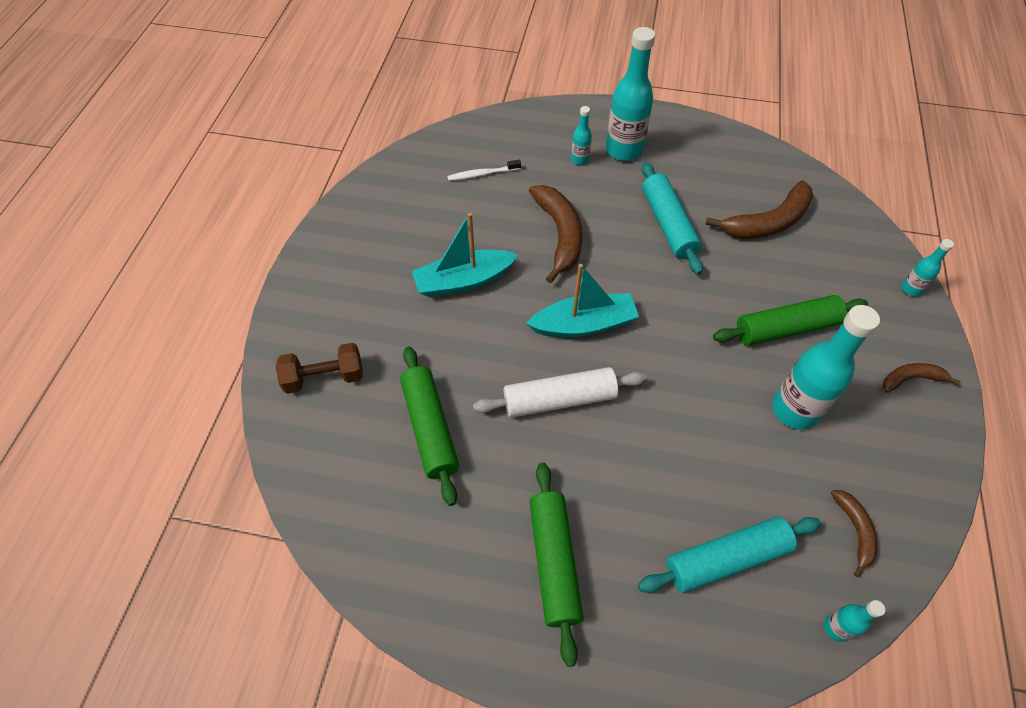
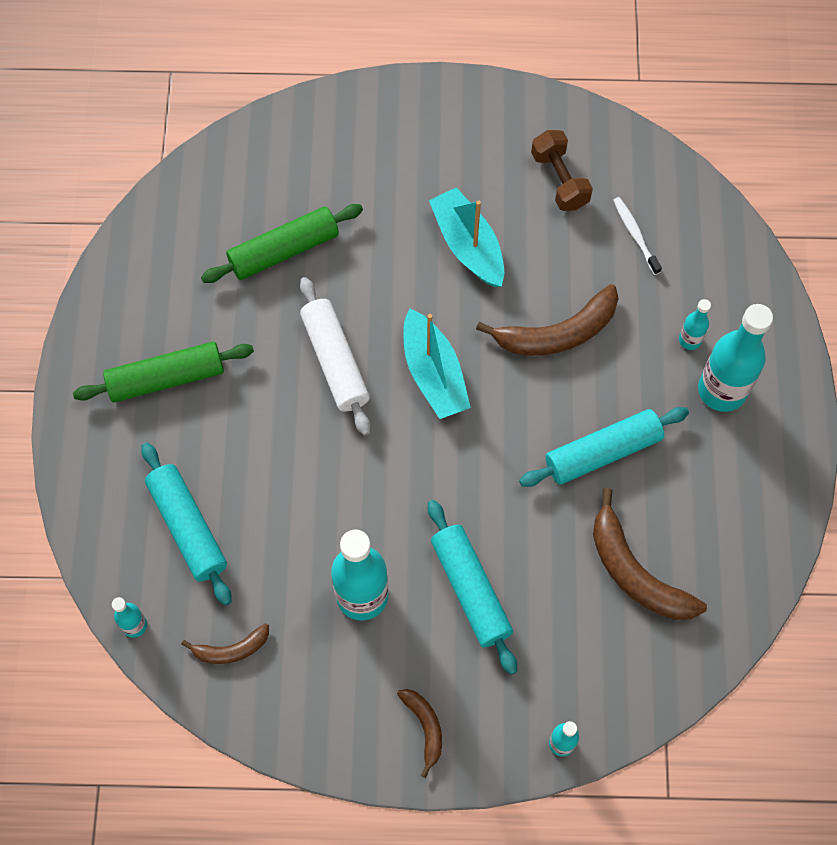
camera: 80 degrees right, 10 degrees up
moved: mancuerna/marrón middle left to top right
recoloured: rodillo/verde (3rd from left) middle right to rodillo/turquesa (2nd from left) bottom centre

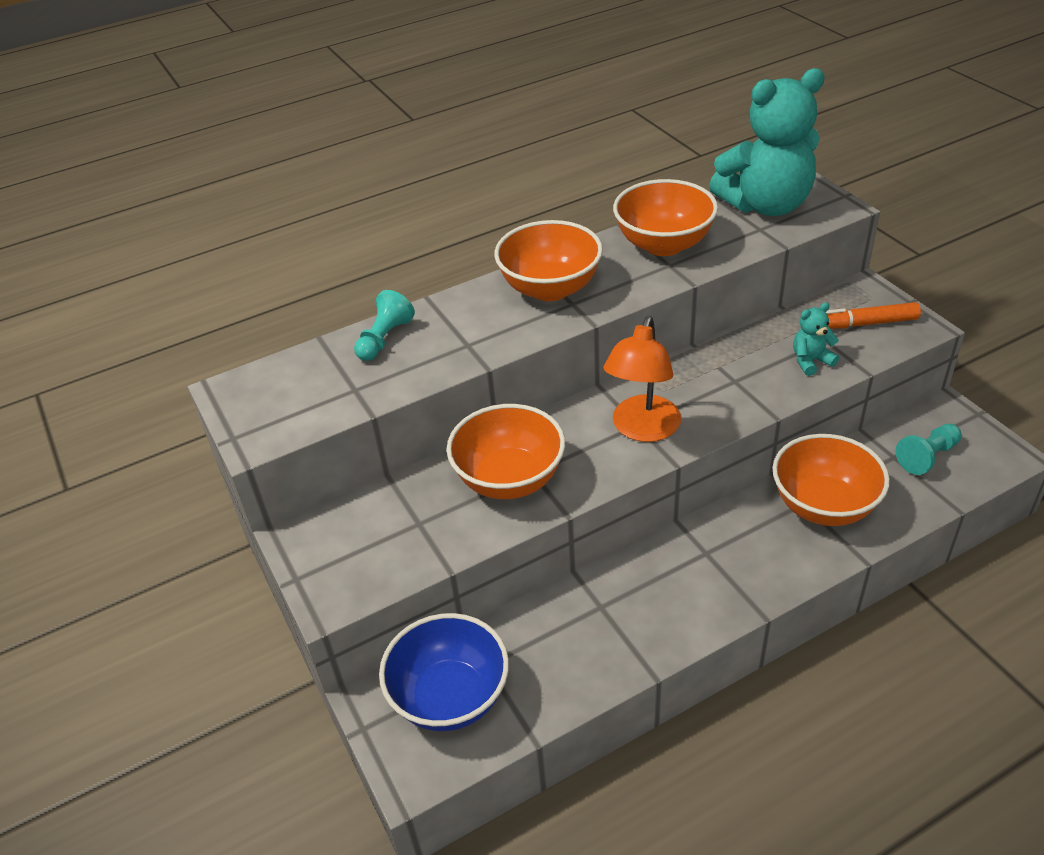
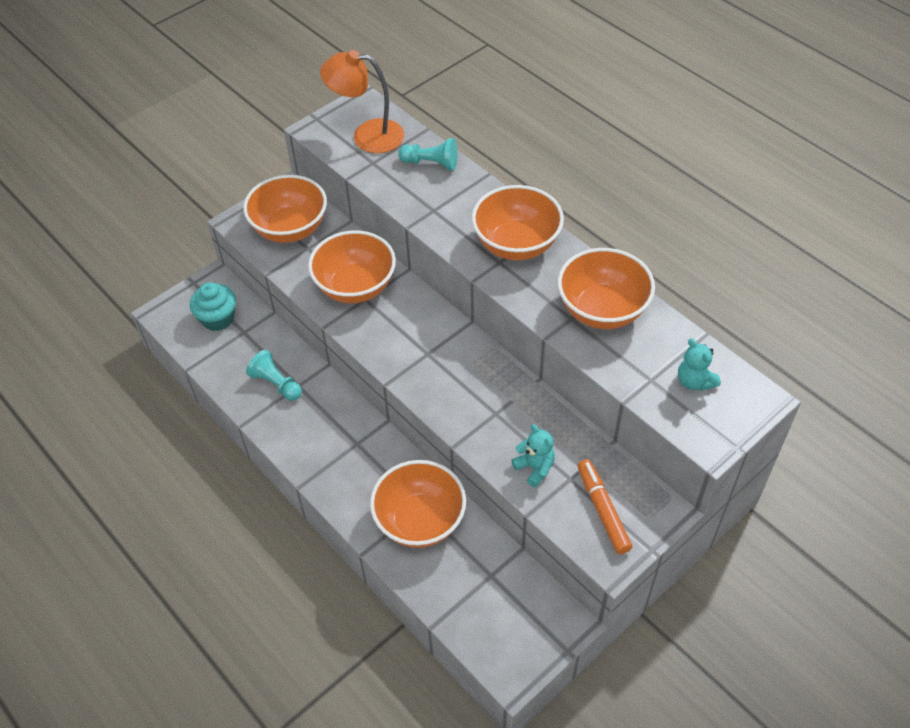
camera: 75 degrees right, 10 degrees up
added: cuenco/naranja (1st from left) top left
moved: lámpara/naranja centre to top centre; peón/turquesa (2nd from left in the first image) middle right to peón/turquesa (1st from left) middle left
replaced: cuenco/azul bottom centre to magdalena/turquesa middle left
resized: osito/turquesa (1st from left in the first image) top right = middle right x0.42

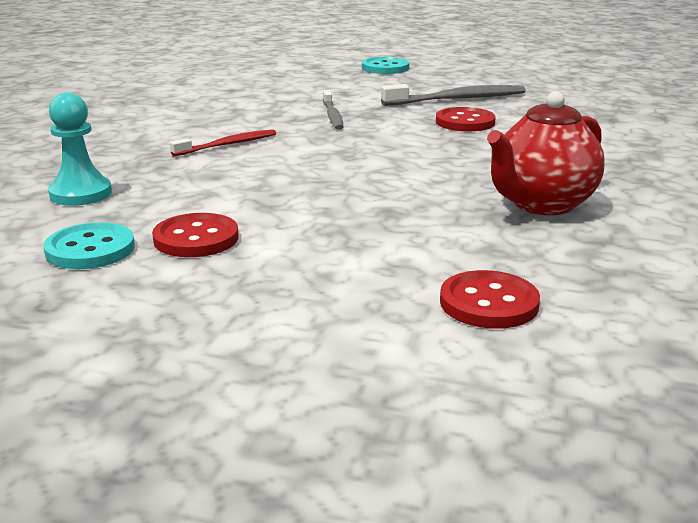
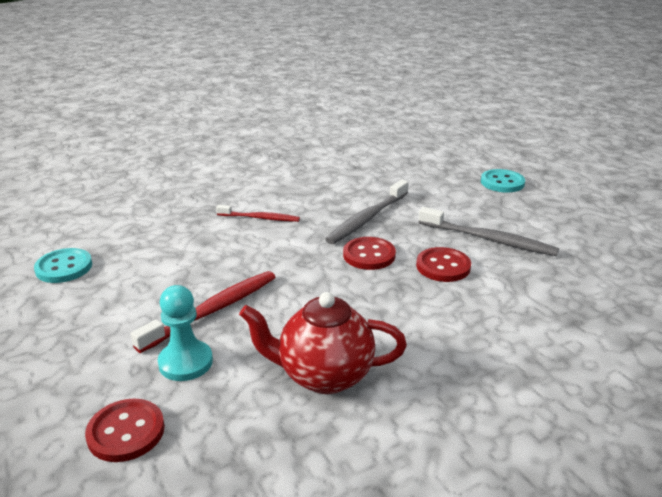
camera: 45 degrees right, 5 degrees up
added: cepillo de dientes/rojo (1st from left) middle left
moved: peón/turquesa top left to bottom left; botón/rojo (1st from left in the first image) middle left to botón/rojo (2nd from left) centre
resized: cepillo de dientes/gris (1st from left) top centre = centre x1.58

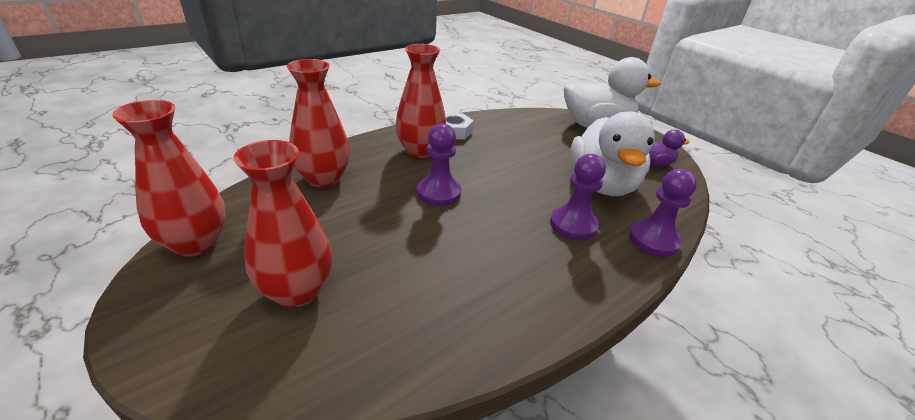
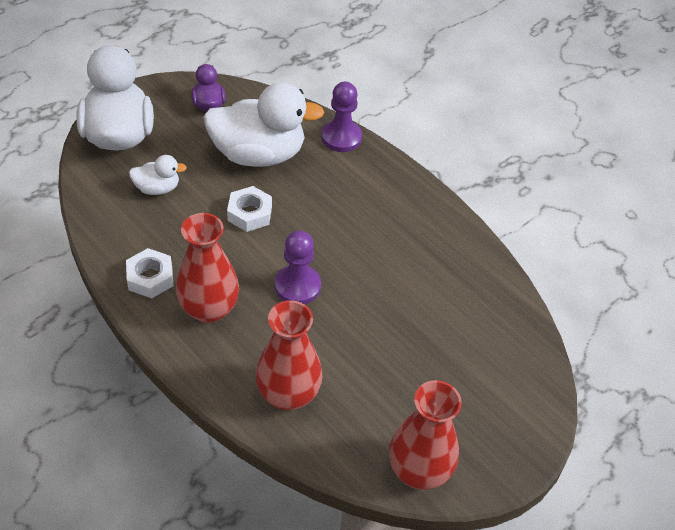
camera: 95 degrees left, 15 degrees up
removed: florero/rojo (2nd from left) middle left; peón/morado (2nd from left) centre
added: pato/blanco (2nd from left) top left; tuerca/blanco (2nd from left) centre

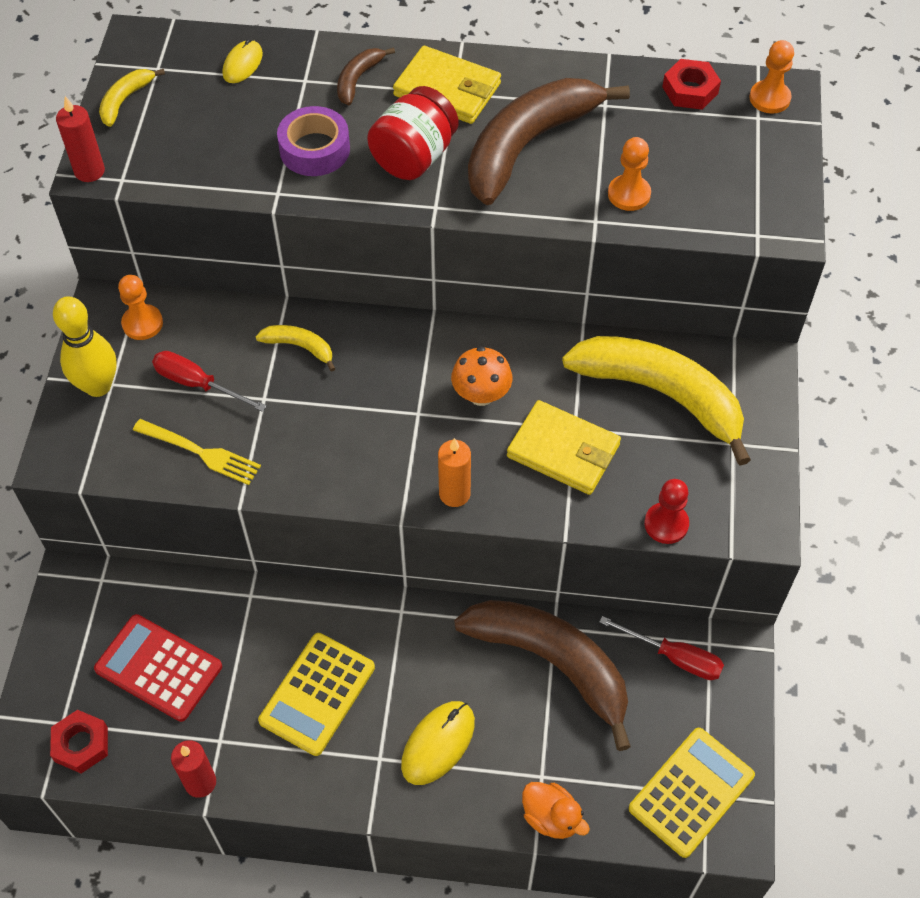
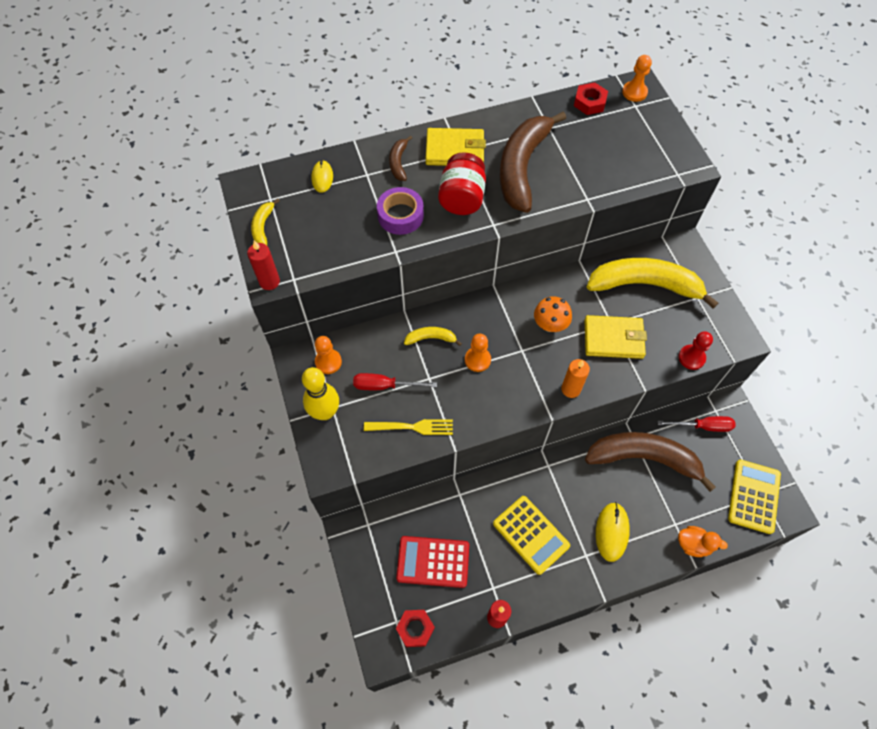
camera: 25 degrees left, 5 degrees up
moved: peón/naranja (2nd from left) top right to centre
turned: calculadora/amarillo (1st from left) bottom centre = bottom centre 45 degrees counterclockwise

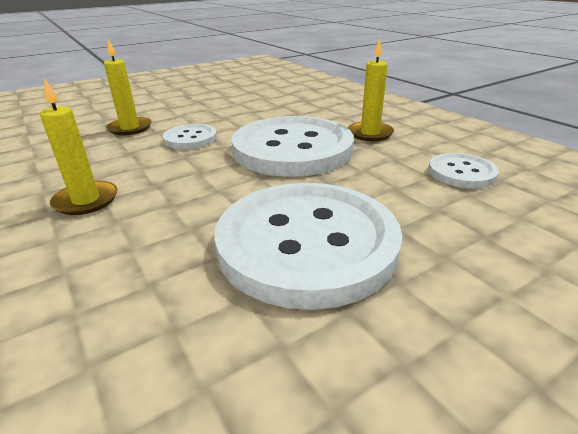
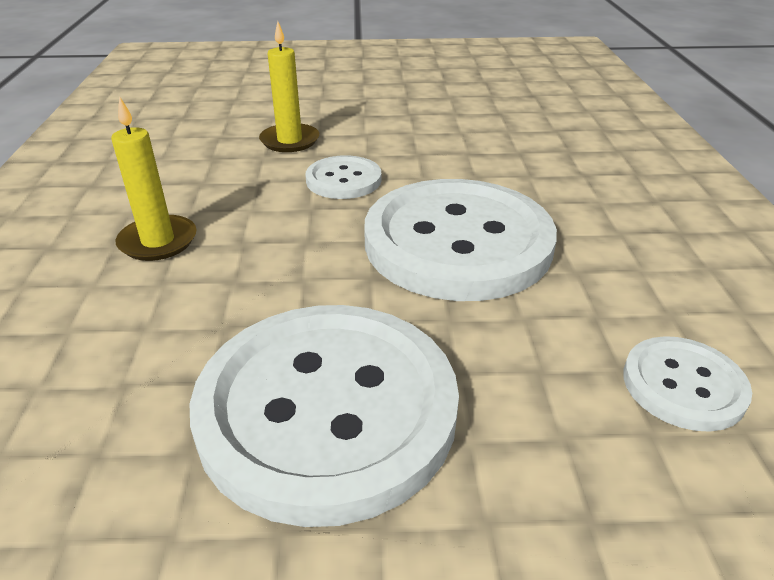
camera: 30 degrees right, 5 degrees up
removed: vela/amarillo (3rd from left) top centre

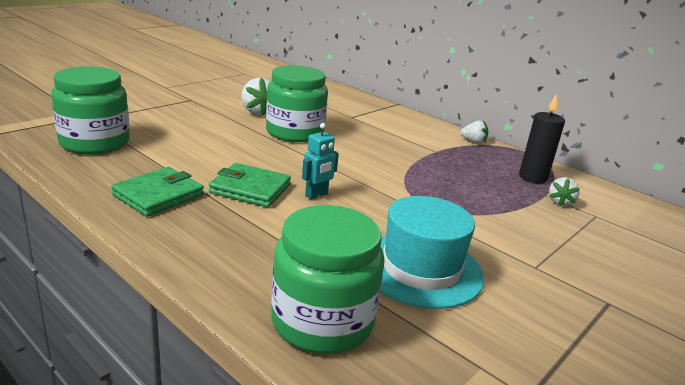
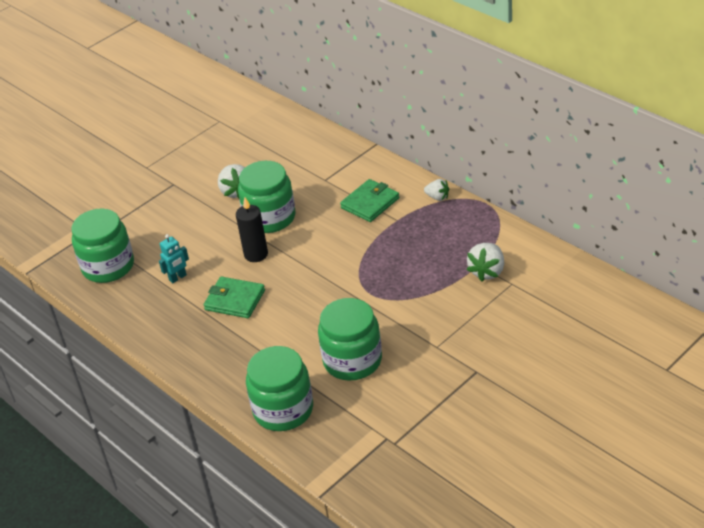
camera: 10 degrees right, 15 degrees up
moved: vela/negro middle right to centre; robot/turquesa centre to middle left; cartera/verde (1st from left in the first image) middle left to cartera/verde (2nd from left) centre
replaced: sombrero/turquesa centre to tarro/verde (4th from left) centre
resized: fresa/blanco (3rd from left) middle right = middle right x1.61

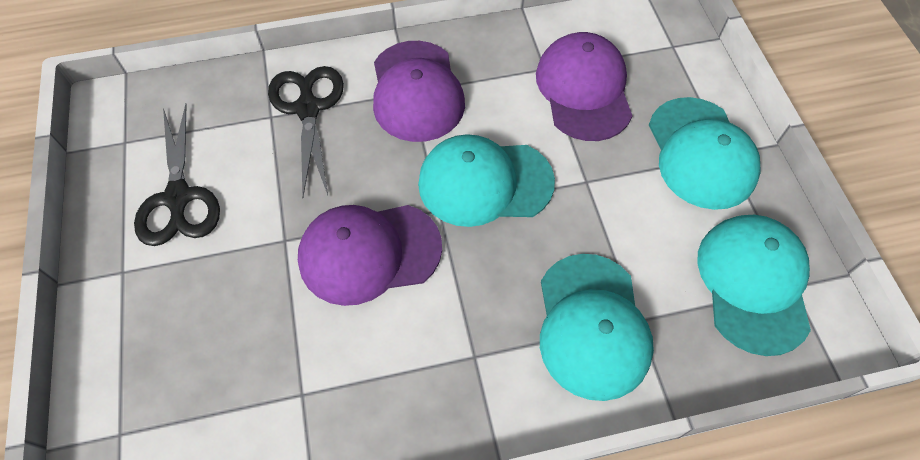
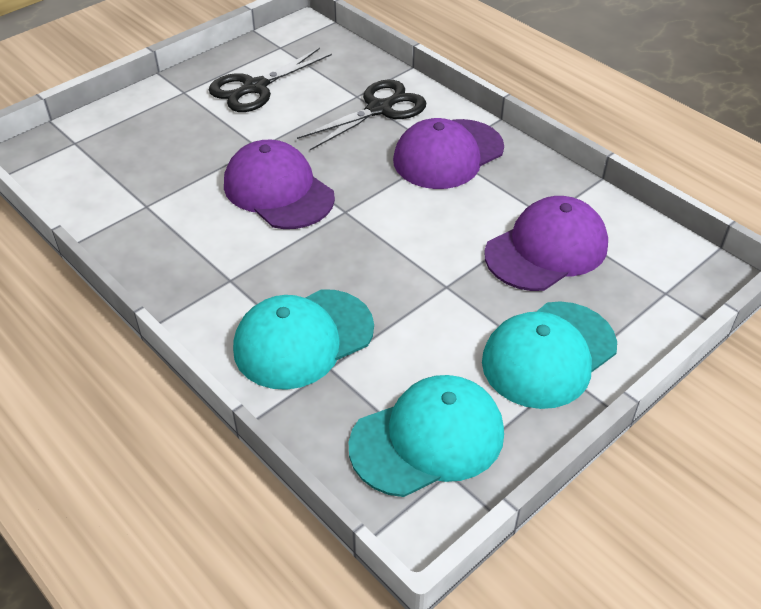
camera: 60 degrees right, 15 degrees down
removed: gorra/turquesa (1st from left) centre

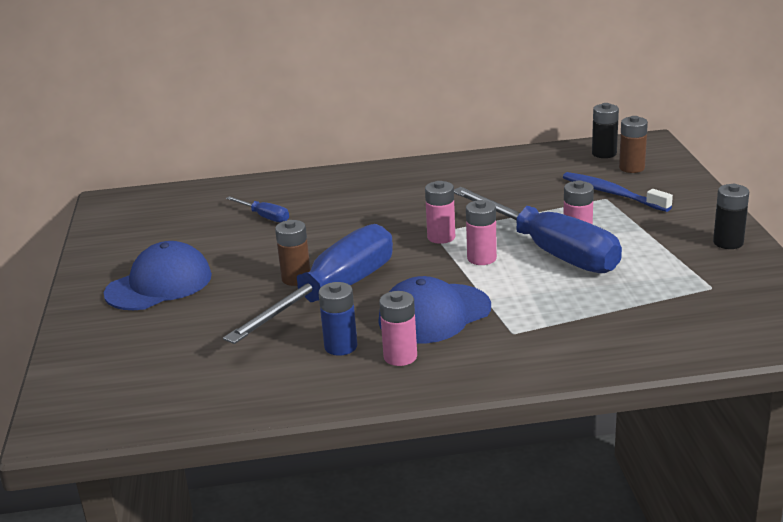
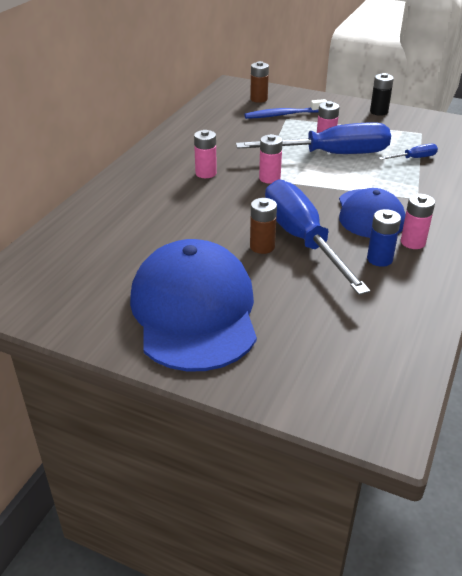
camera: 60 degrees left, 10 degrees up
removed: pila/negro (1st from left) top right
moved: destornillador/azul (1st from left in the first image) middle left to destornillador/azul (3rd from left) top right; pila/rosa (3rd from left in the first image) centre to pila/rosa (1st from left) top centre
resized: gorra/azul (1st from left) middle left = centre x1.60

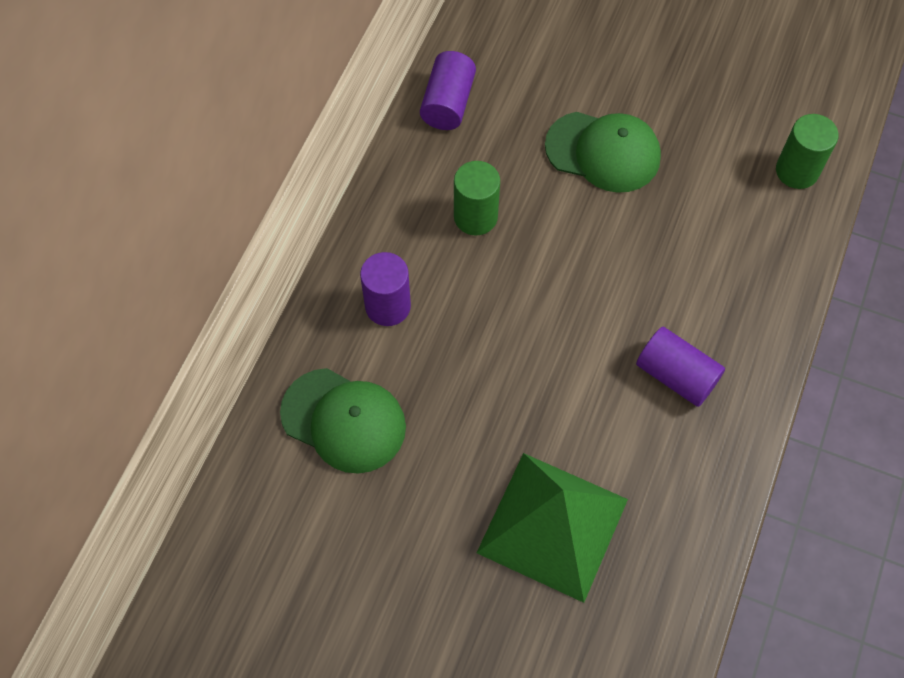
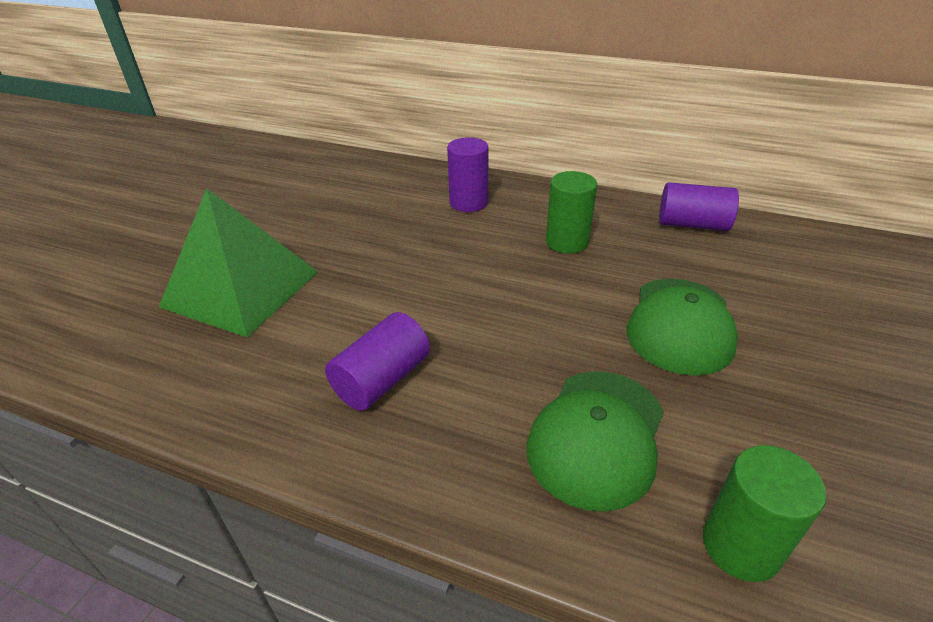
camera: 90 degrees right, 25 degrees down
moved: gorra/verde (1st from left) centre to bottom centre

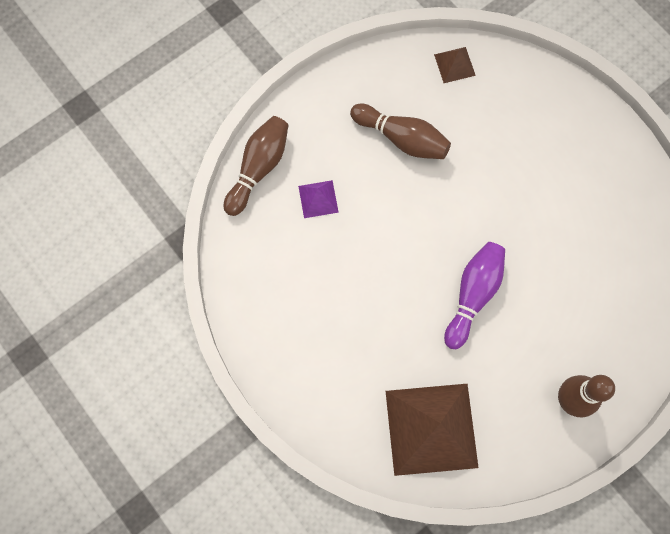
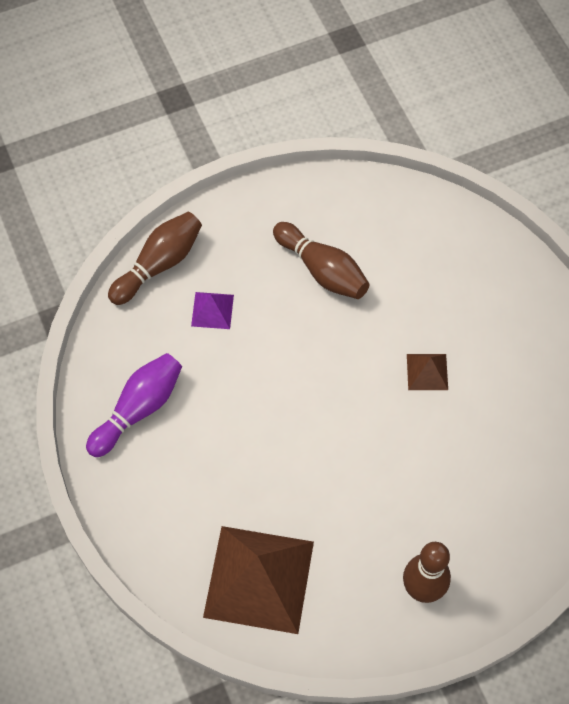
camera: 15 degrees right, 10 degrees down
moved: pirámide/marrón (2nd from left) top right to middle right; bolo/morado middle right to middle left

